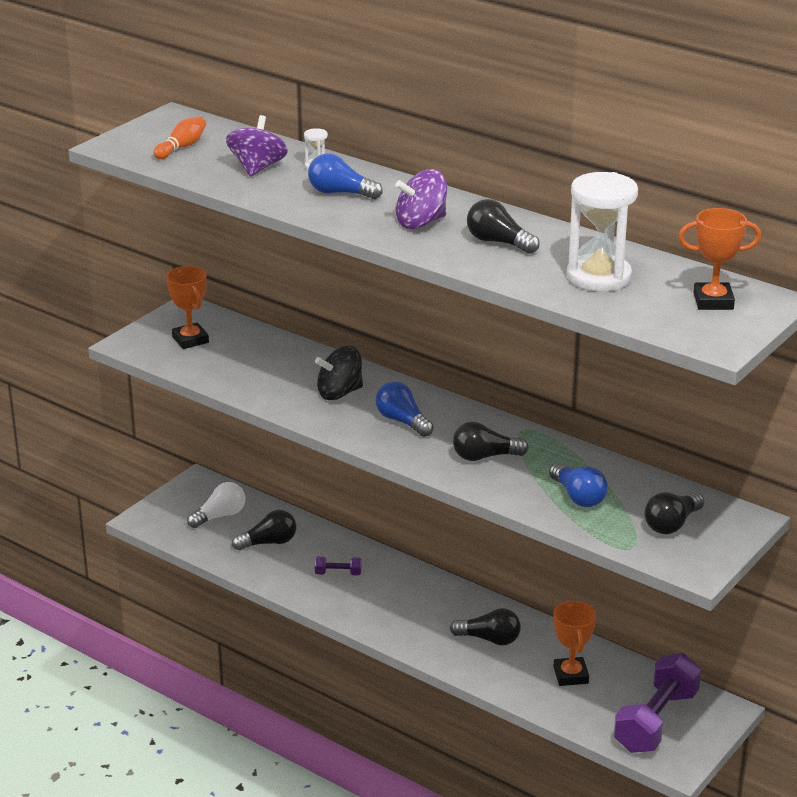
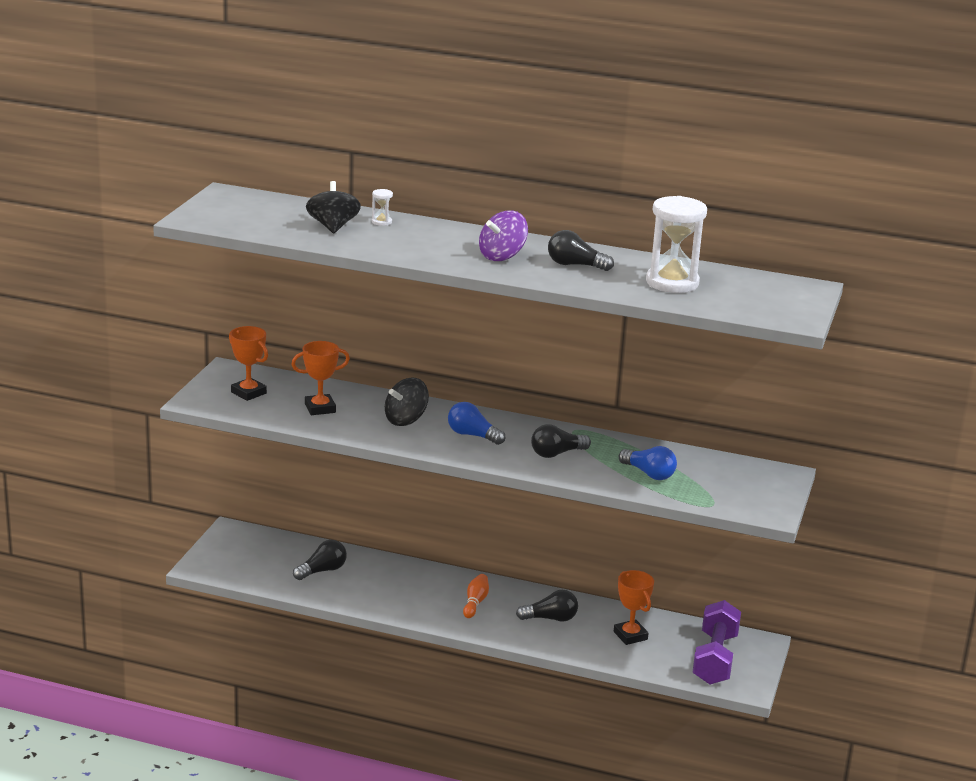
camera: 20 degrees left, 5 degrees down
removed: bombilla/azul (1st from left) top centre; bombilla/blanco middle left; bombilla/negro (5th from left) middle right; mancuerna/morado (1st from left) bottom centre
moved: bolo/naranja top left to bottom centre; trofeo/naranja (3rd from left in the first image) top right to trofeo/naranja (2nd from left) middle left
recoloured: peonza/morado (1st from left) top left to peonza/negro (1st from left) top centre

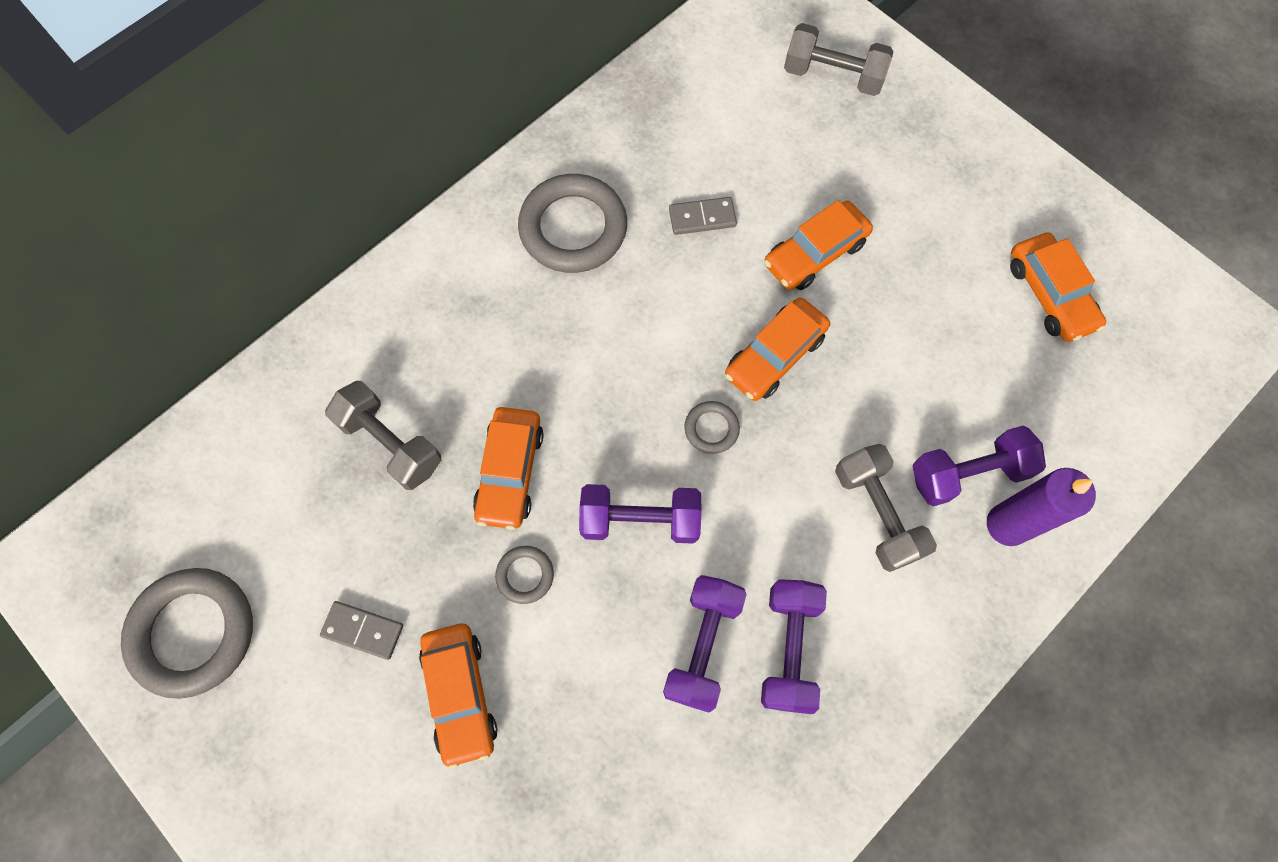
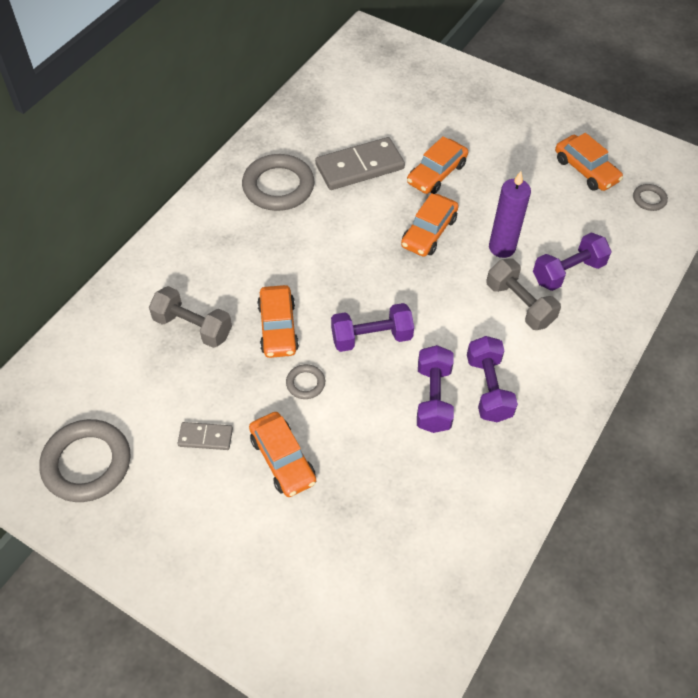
camera: 15 degrees left, 15 degrees down
removed: mancuerna/gris (2nd from left) top centre
moved: anillo/gris (4th from left) centre to top right; vela/morado middle right to top right
resized: ficha de dominó/gris (2nd from left) top centre = top centre x1.95

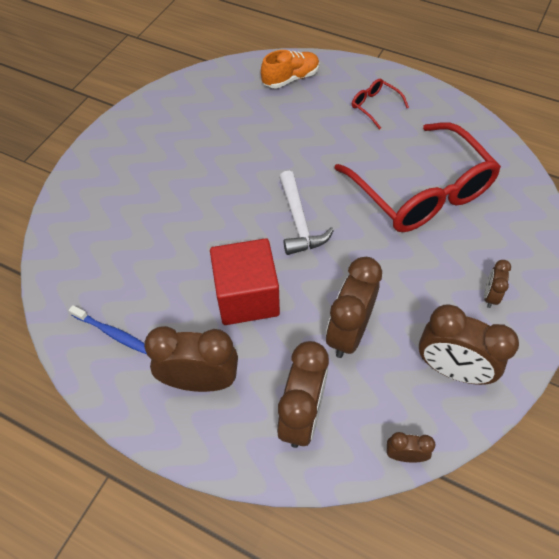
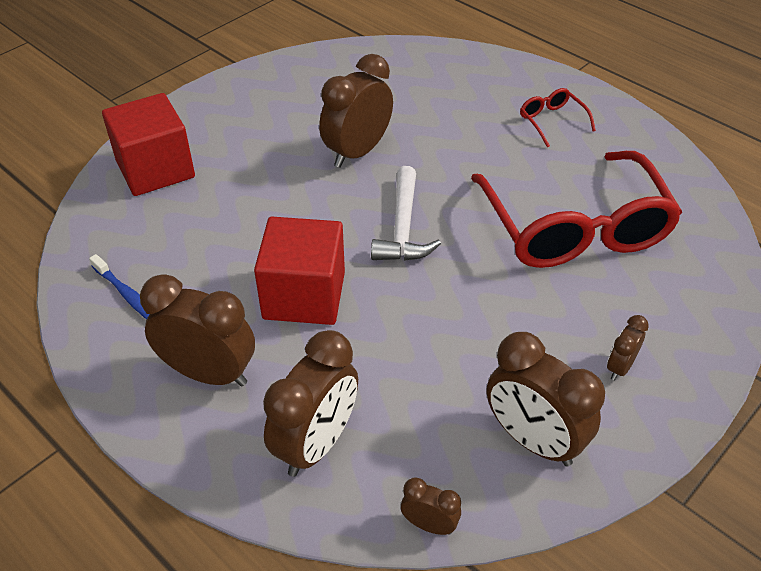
camera: 15 degrees right, 10 degrees down
removed: zapato/naranja top centre
added: cubo/rojo (1st from left) top left
moved: despertador/marrón (3rd from left) centre to top centre

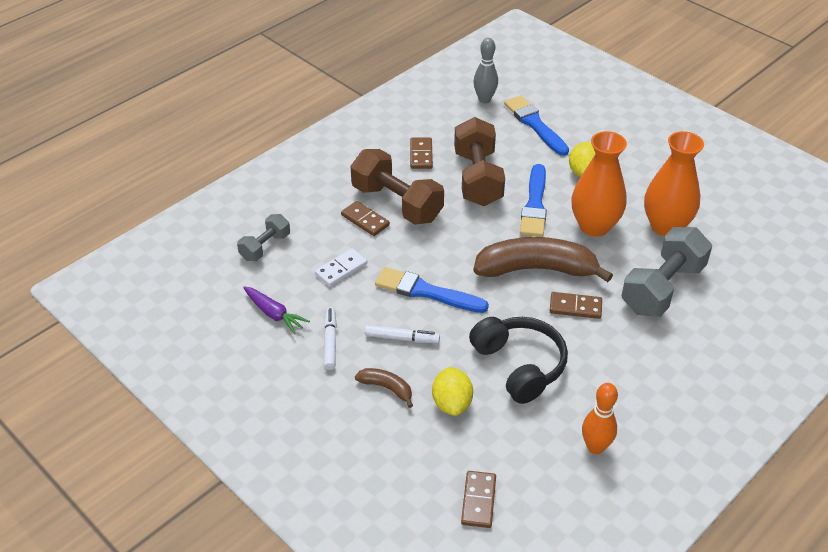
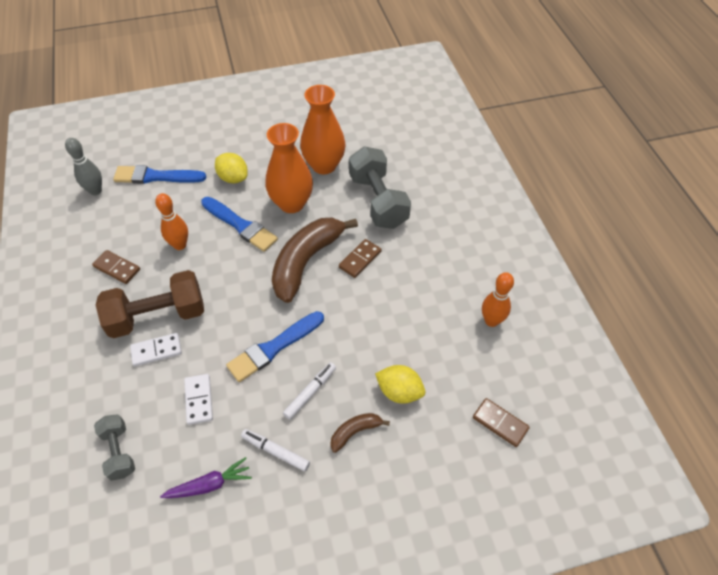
camera: 60 degrees left, 10 degrees up
removed: auriculares/negro centre
replaced: mancuerna/marrón (2nd from left) top centre to bolo/naranja (1st from left) middle left
recoloured: ficha de dominó/marrón (1st from left) centre to ficha de dominó/blanco (1st from left) middle left

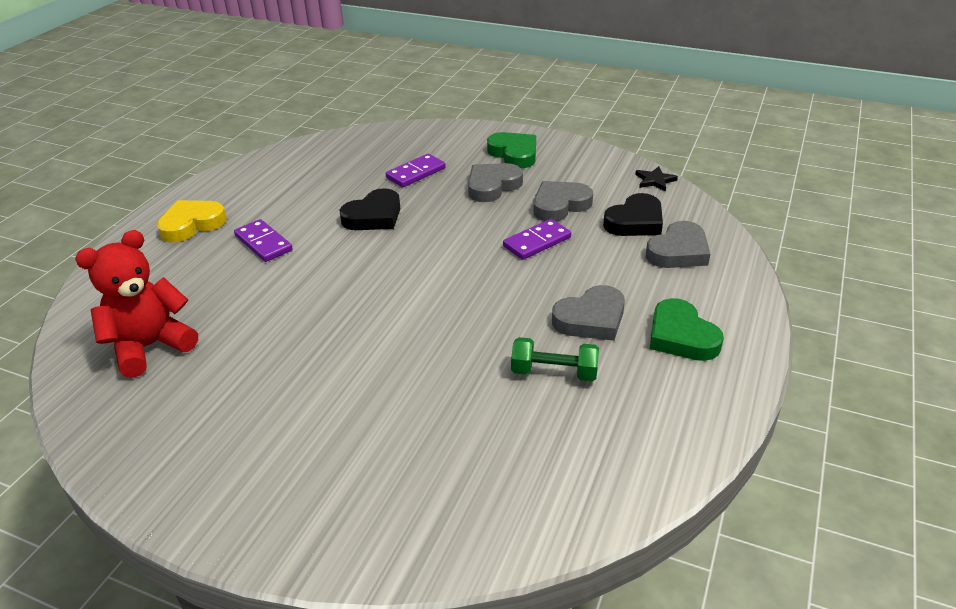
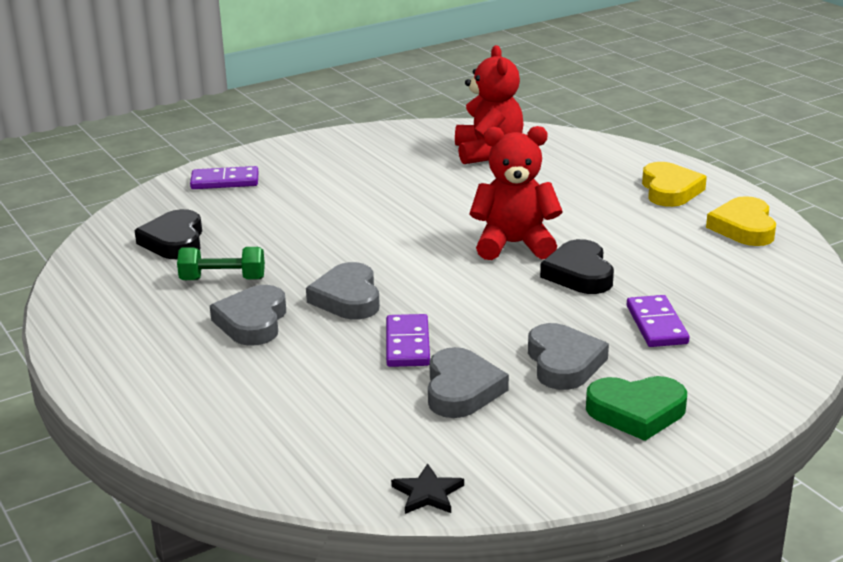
camera: 125 degrees right, 10 degrees down
removed: corazón/verde (2nd from left) middle right
added: osito/rojo (2nd from left) centre; corazón/amarillo (2nd from left) middle right
moved: corazón/negro (2nd from left in the first image) centre to corazón/negro (1st from left) middle left; ficha de dominó/morado (1st from left) middle left to top left; corazón/gris (4th from left in the first image) middle right to corazón/gris (2nd from left) centre
turned: mancuerna/verde centre = middle left 45 degrees clockwise

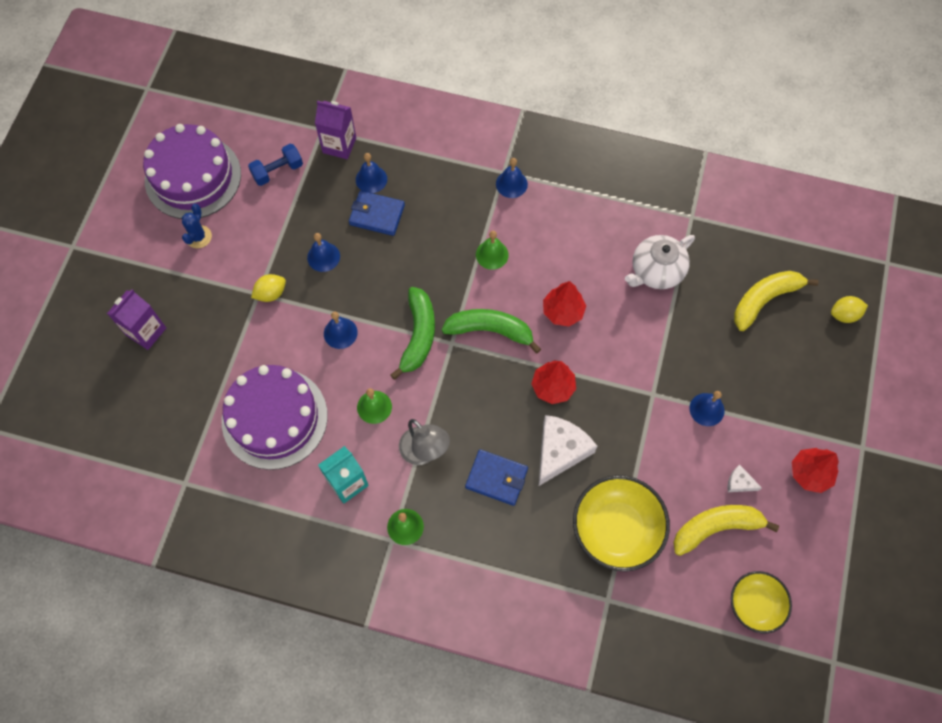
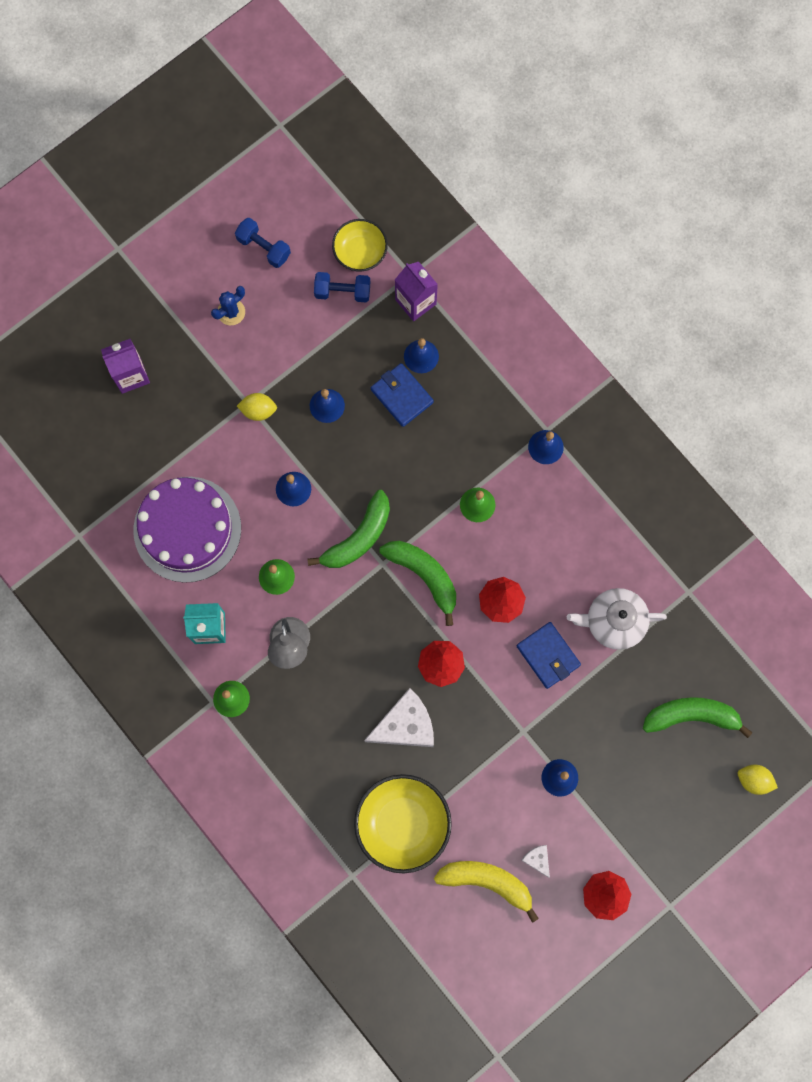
camera: 35 degrees right, 10 degrees up
moved: cartera/azul (2nd from left) centre to middle right; cuenco/amarillo (2nd from left in the first image) bottom right to cuenco/amarillo (1st from left) top centre
replaced: tarta/morado (1st from left) top left to mancuerna/azul (1st from left) top left
recoloured: plátano/amarillo (2nd from left) middle right to plátano/verde (3rd from left) middle right

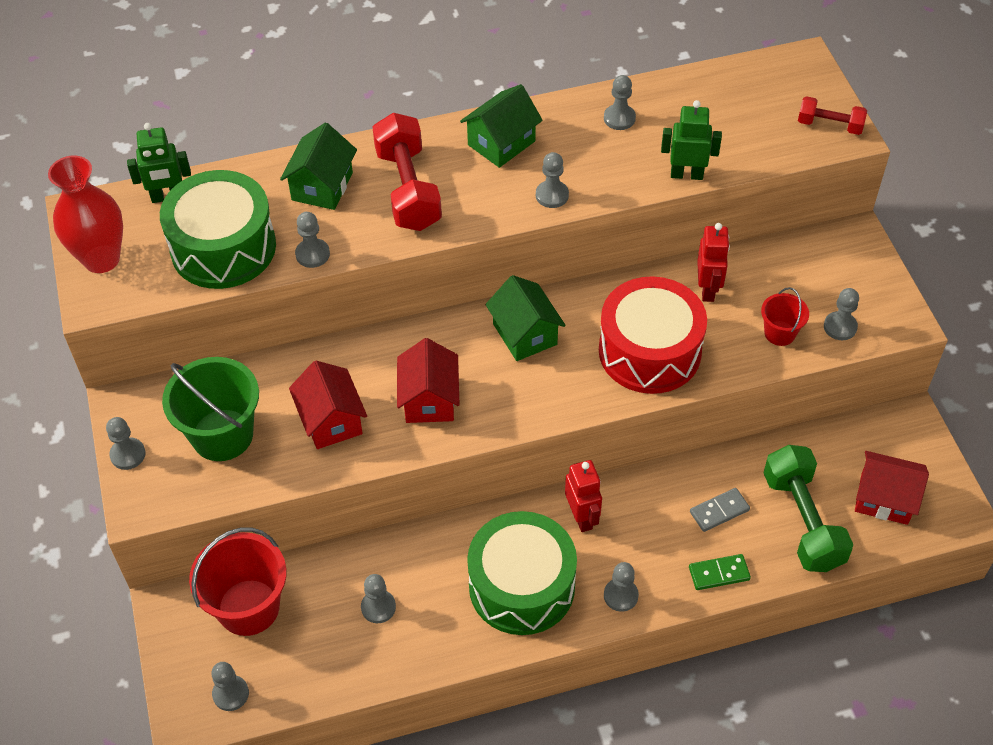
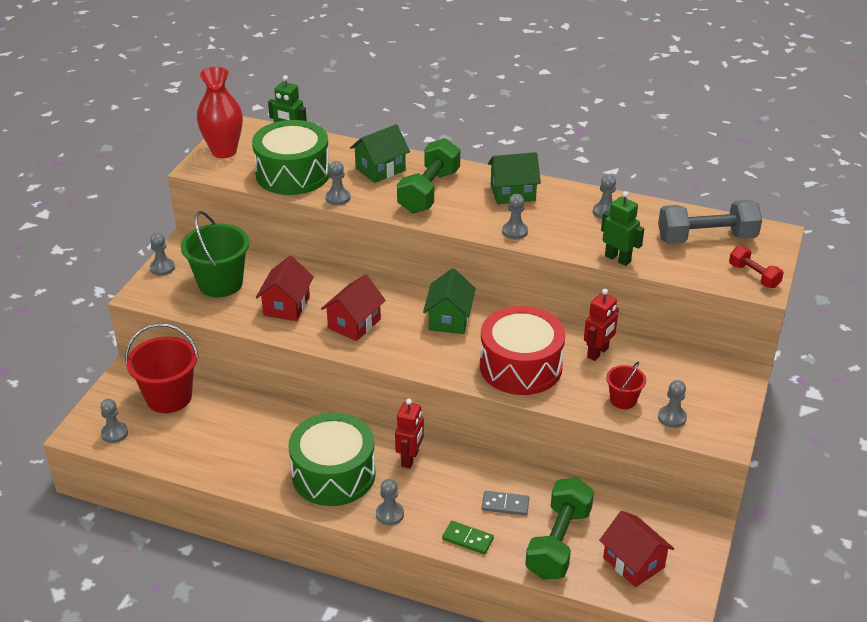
camera: 35 degrees right, 15 degrees down
removed: peón/gris (4th from left) bottom centre
added: mancuerna/gris middle right
recoloured: mancuerna/rojo (1st from left) top centre to mancuerna/verde (1st from left) top centre

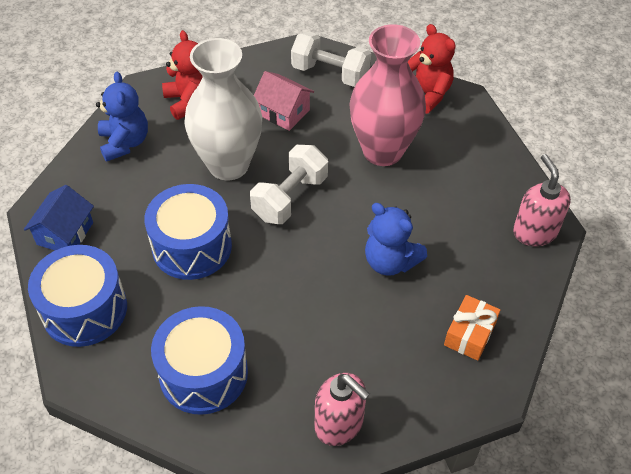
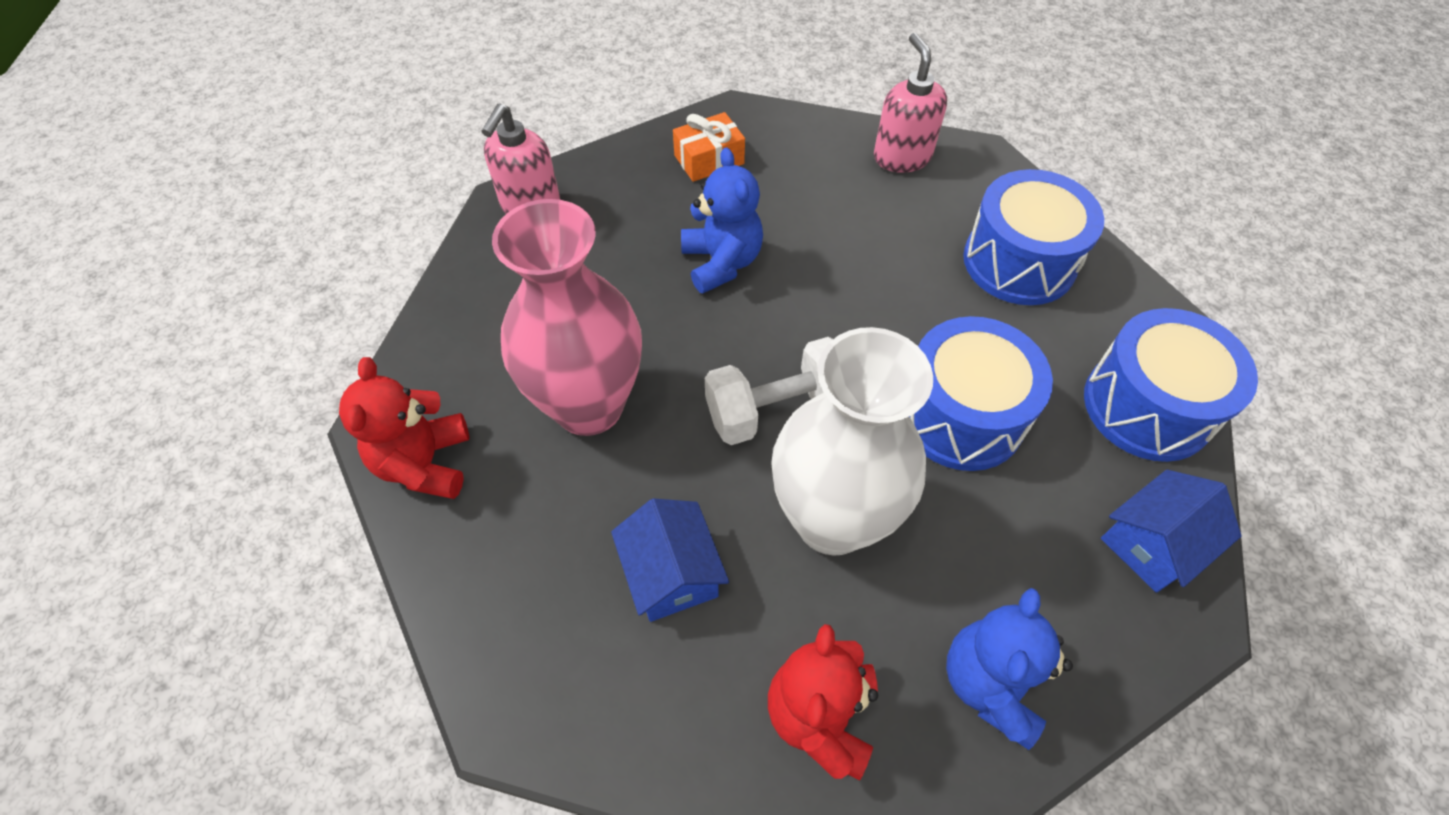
camera: 145 degrees left, 5 degrees up
removed: mancuerna/blanco (2nd from left) top centre
recoloured: casa/rosa top centre to casa/azul (1st from left) bottom centre

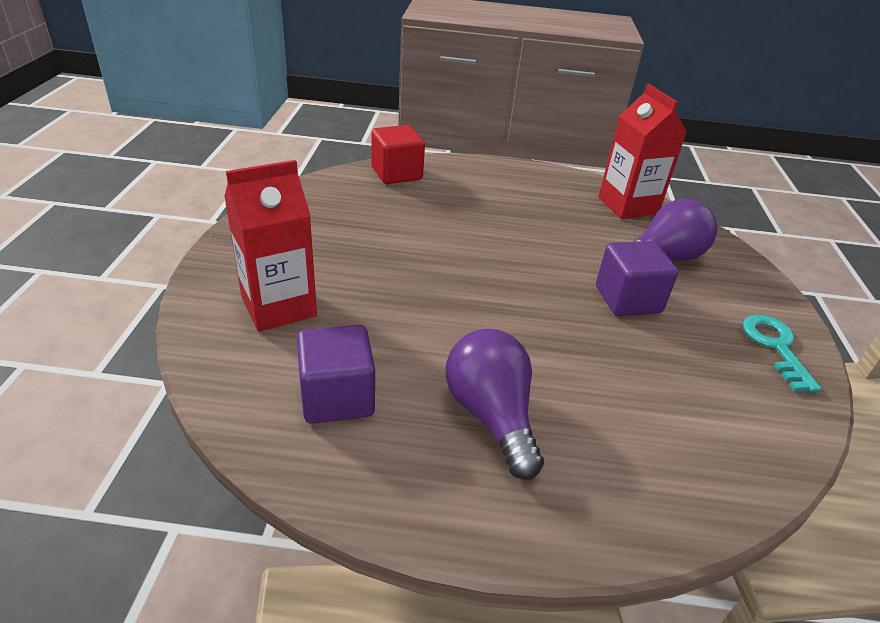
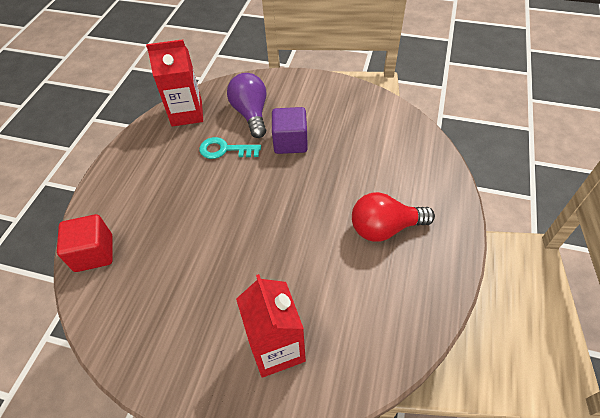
camera: 75 degrees left, 15 degrees up
removed: cubo/morado (1st from left) centre
moved: llave/turquesa middle right to centre
recoloured: bombilla/morado (1st from left) centre to bombilla/rojo centre

